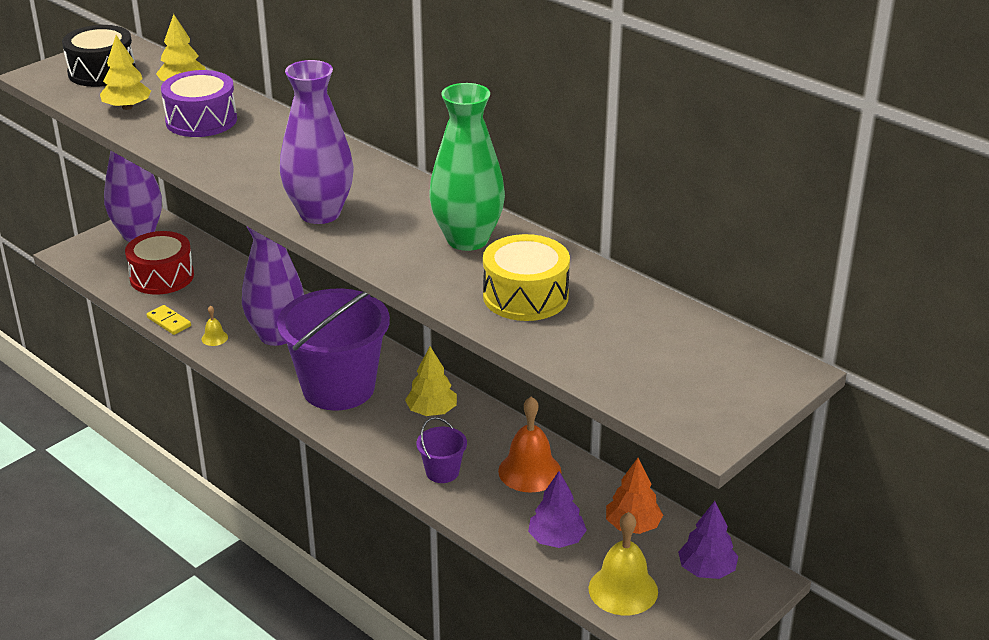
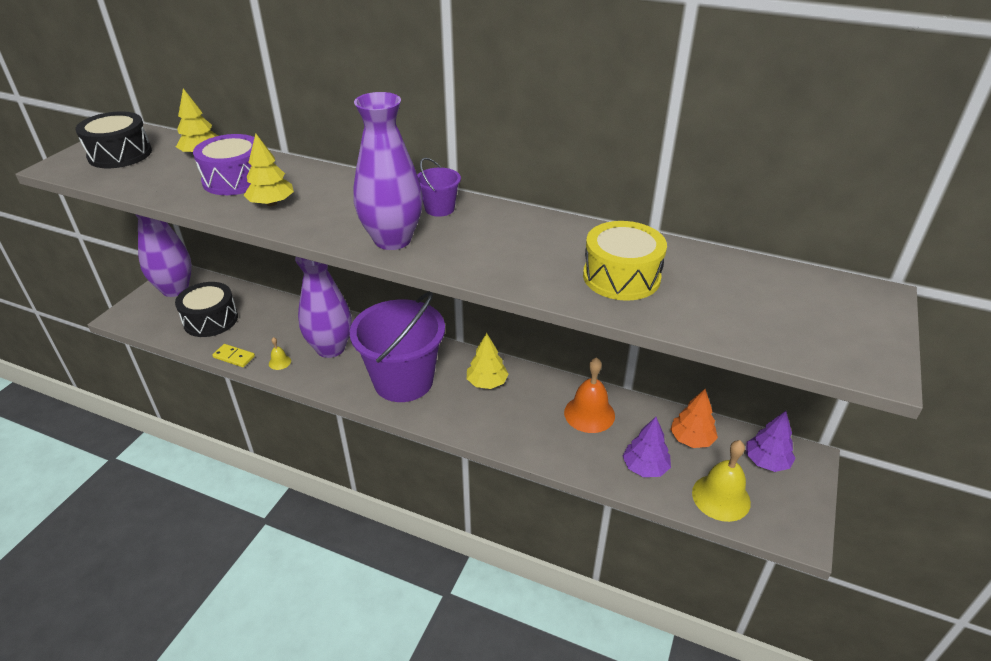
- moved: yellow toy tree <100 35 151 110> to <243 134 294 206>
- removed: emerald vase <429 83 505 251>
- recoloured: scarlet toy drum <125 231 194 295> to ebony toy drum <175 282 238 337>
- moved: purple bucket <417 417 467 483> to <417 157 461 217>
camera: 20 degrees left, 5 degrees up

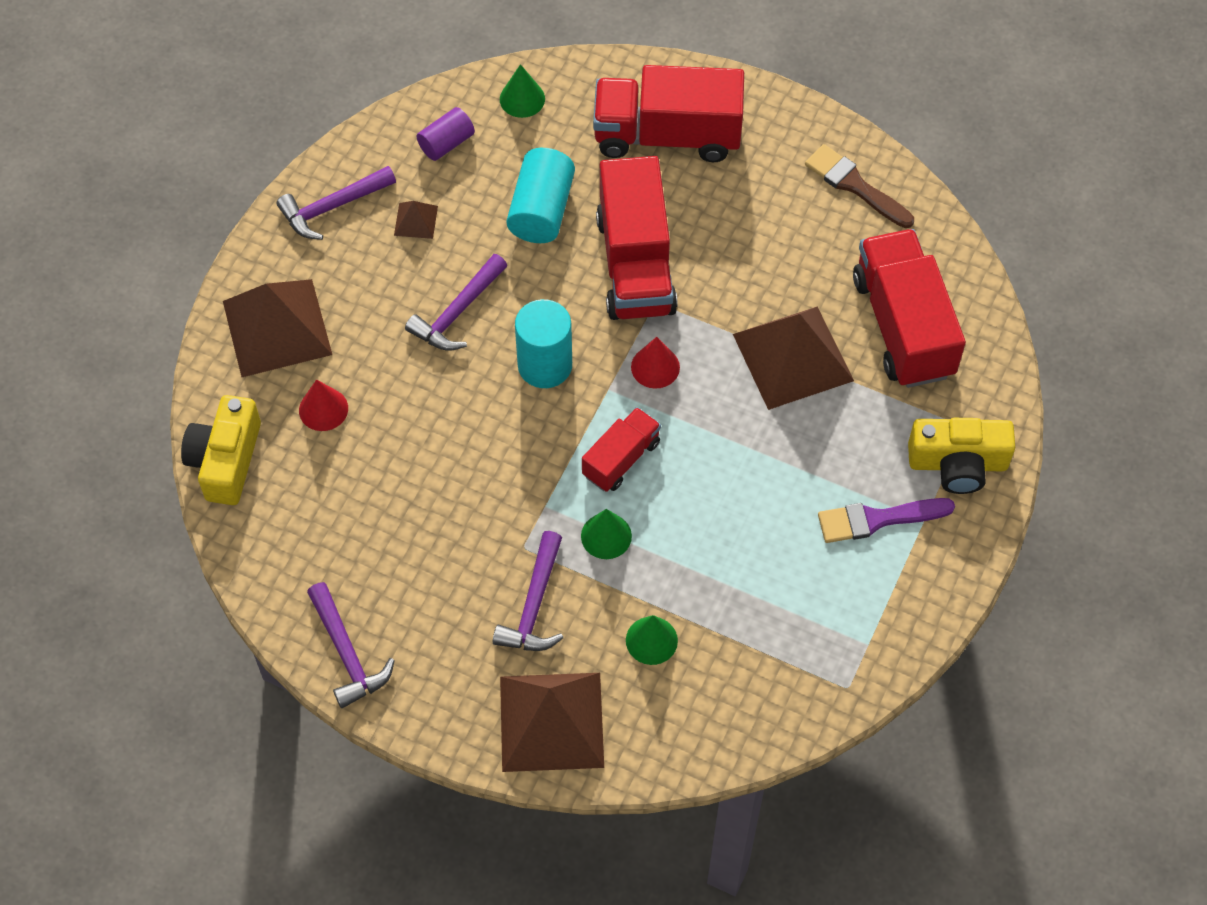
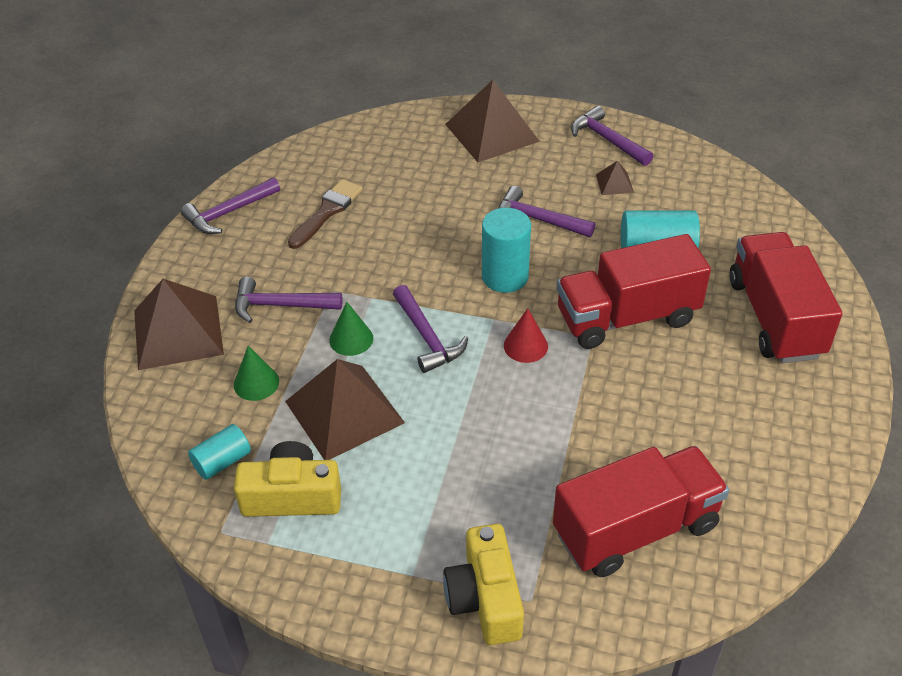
- removed: emerald solid cone <500 64 545 118>
- removed: purple cylinder <417 107 475 161>
- moved: russet paint brush <805 144 914 228> to <288 179 363 249>
- moved: russet solid pyramid <733 307 854 410> to <285 359 405 460>
- removed: scarlet solid cone <299 379 348 431>
- moved: yellow camera <181 395 261 505> to <234 441 341 517>
- replaced: scarlet toy truck <582 407 661 492> to purple claw hammer <393 285 468 373>
- removed: purple paint brush <818 498 955 543>
- added: turquoise cylinder <188 424 251 480>
camera: 80 degrees right, 15 degrees down

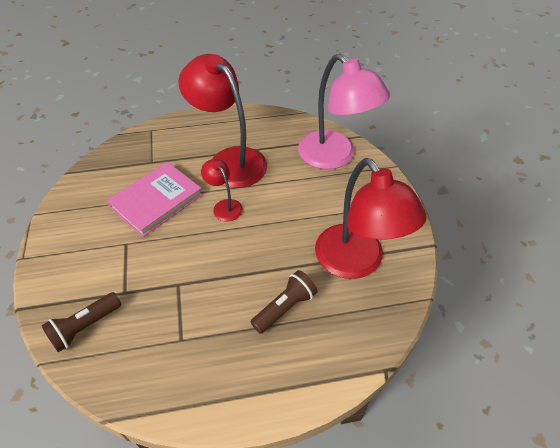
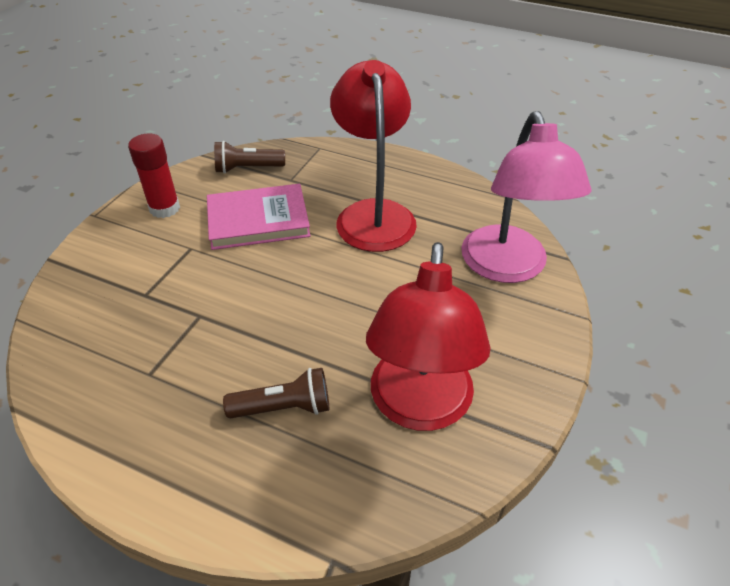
- removed: scarlet lamp <201 159 243 222>
- moved: russet flashlight <41 292 121 352> to <214 141 285 174>
- added: scarlet stick of glue <128 134 180 218>
camera: 35 degrees right, 5 degrees down

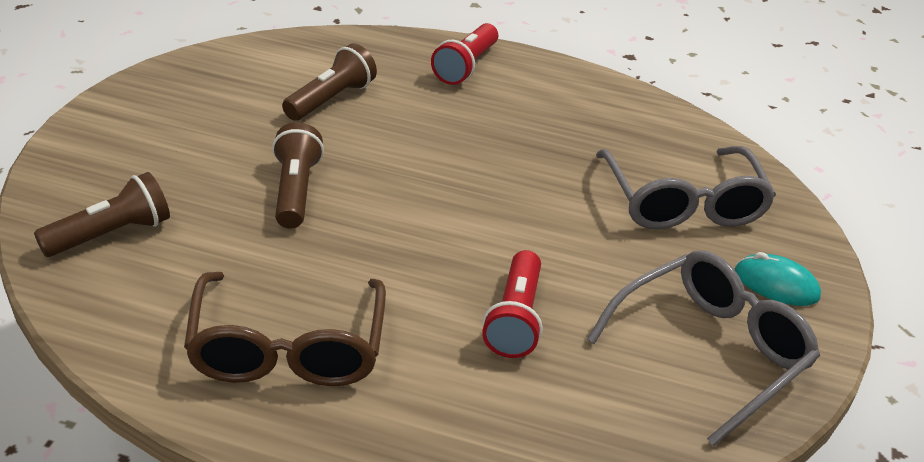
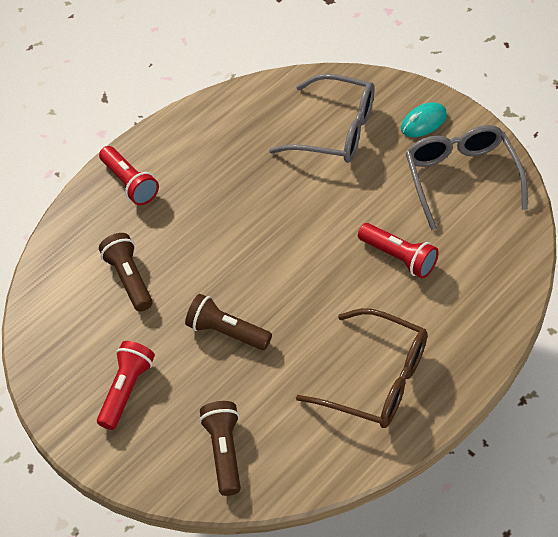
- added: scarlet flashlight <97 341 155 430>
camera: 55 degrees left, 15 degrees up

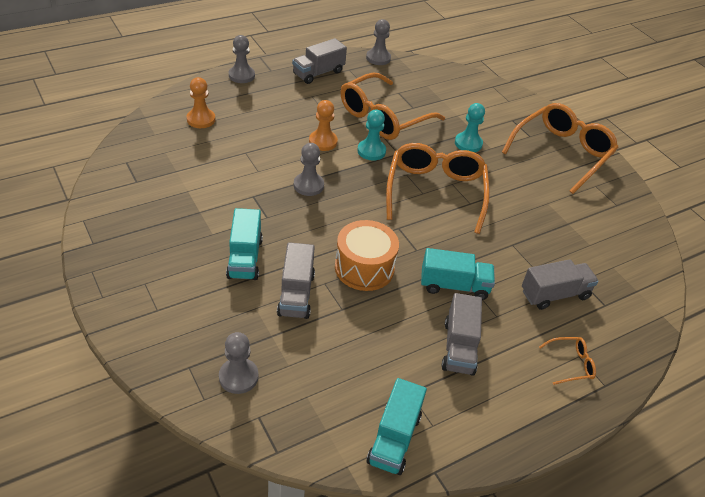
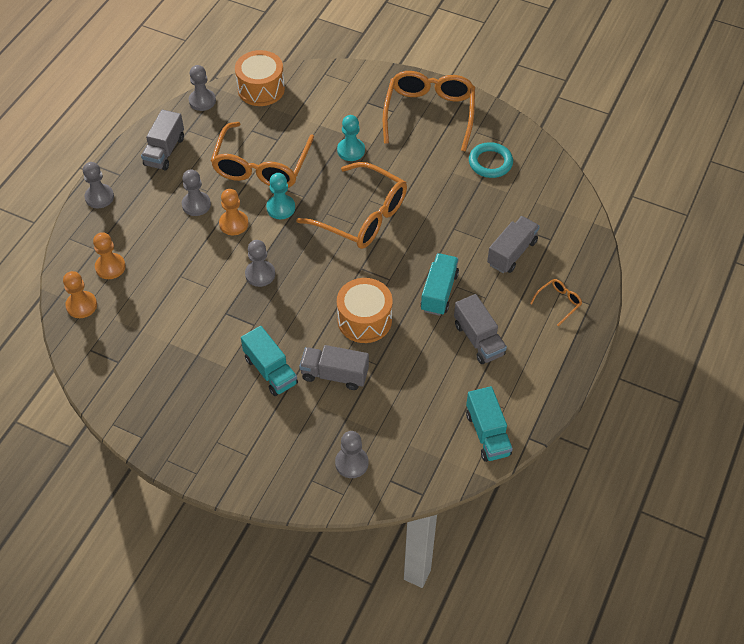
- turned: bright orange eyeglasses <386 143 490 234> = <296 162 407 249> 150 degrees clockwise
- turned: ash-grey toy truck <277 242 315 319> = <299 345 369 390> 135 degrees clockwise
- turned: turquoise toy truck <421 248 495 300> = <420 253 459 316> 45 degrees counterclockwise
- added: bright orange toy drum <235 50 285 106>
- added: turquoise hoop <469 142 513 178>
- added: ash-grey game pawn <182 169 211 216>
- added: bright orange game pawn <63 271 97 318>
camera: 30 degrees left, 10 degrees up

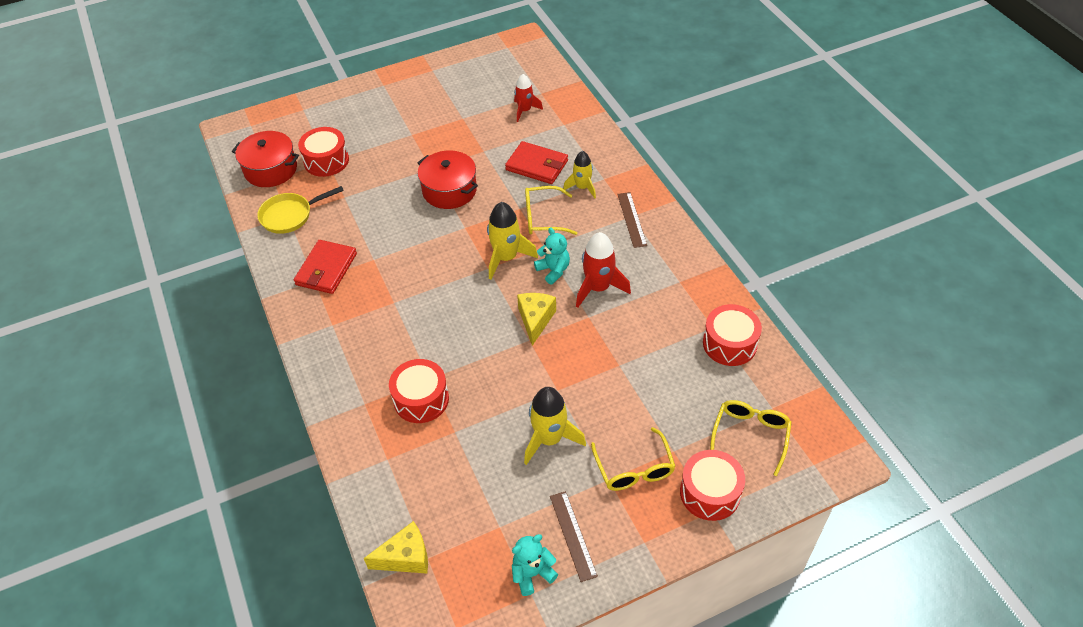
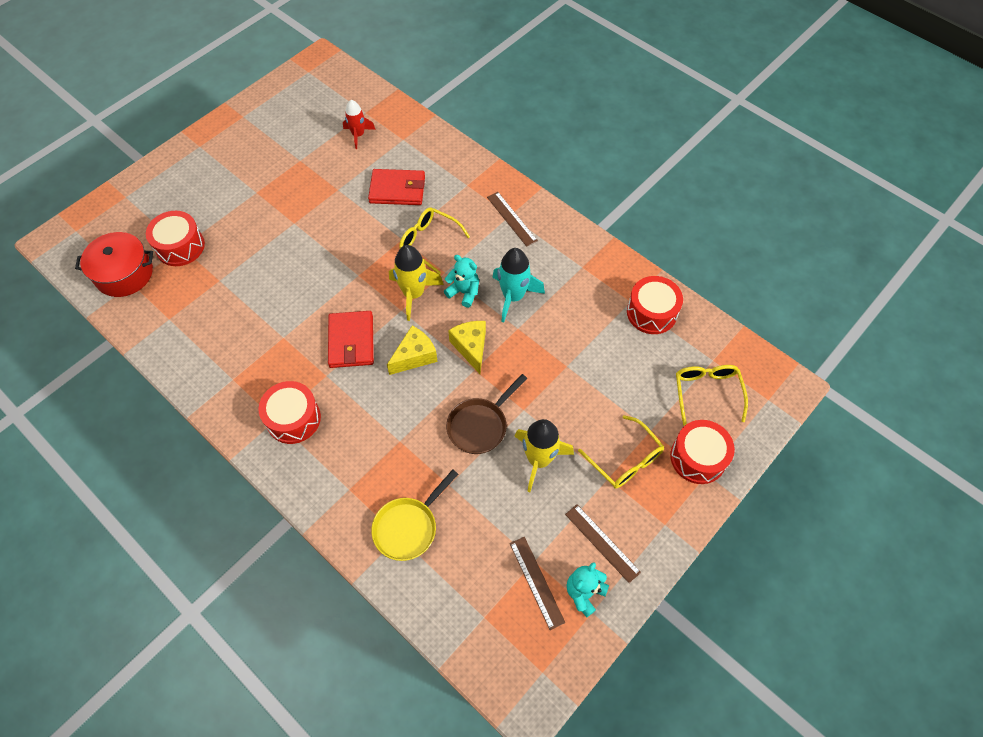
- removed: scarlet cooking pot <417 151 478 209>
- removed: yellow rocket <563 151 596 198>
- moved: yellow pan <257 186 344 234> to <371 469 458 561>
- turned: yellow eyeglasses <525 186 578 235> = <399 207 470 274> 60 degrees clockwise
- recoloured: scarlet rocket <576 232 631 308> to turquoise rocket <492 248 545 323>
- moved: scarlet card wallet <294 240 357 294> to <328 311 374 368>
- moved: scarlet toy drum <389 359 449 423> to <258 381 321 444>
- moved: yellow piece of cheese <364 521 428 574> to <387 326 437 375>
- added: russet pan <446 374 527 454>
- added: russet straightedge <510 537 565 630>
camera: 25 degrees left, 10 degrees up

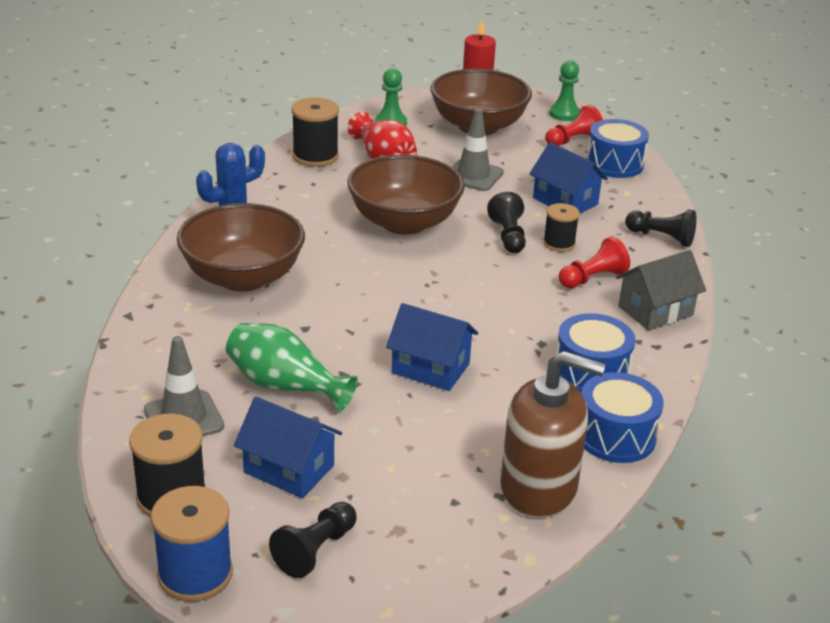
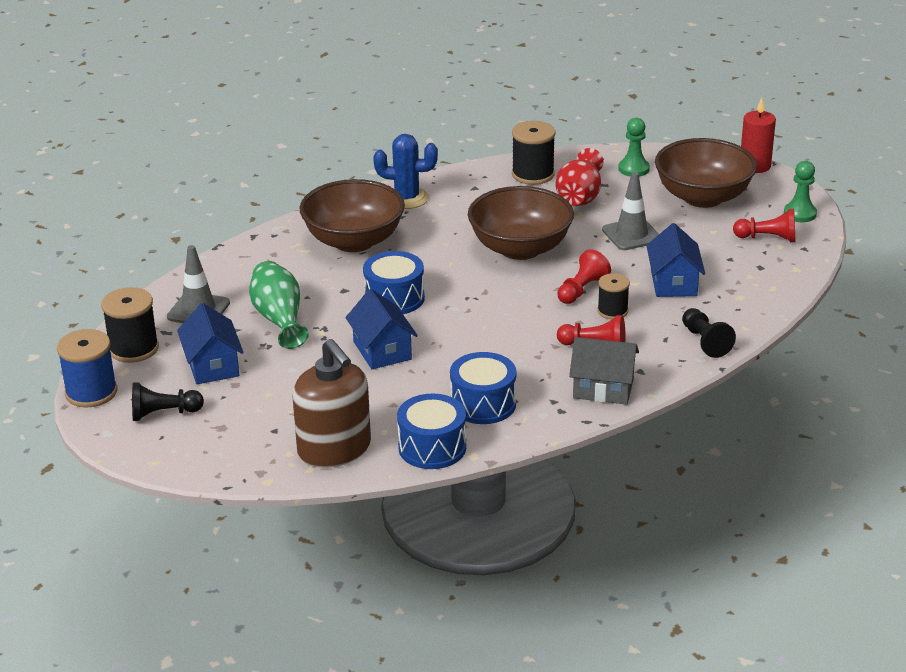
- moved: cobalt toy drum <586 119 649 178> to <363 251 425 314>
- recoloured: ebony game pawn <487 192 526 253> to scarlet game pawn <557 249 611 304>
camera: 45 degrees right, 0 degrees up

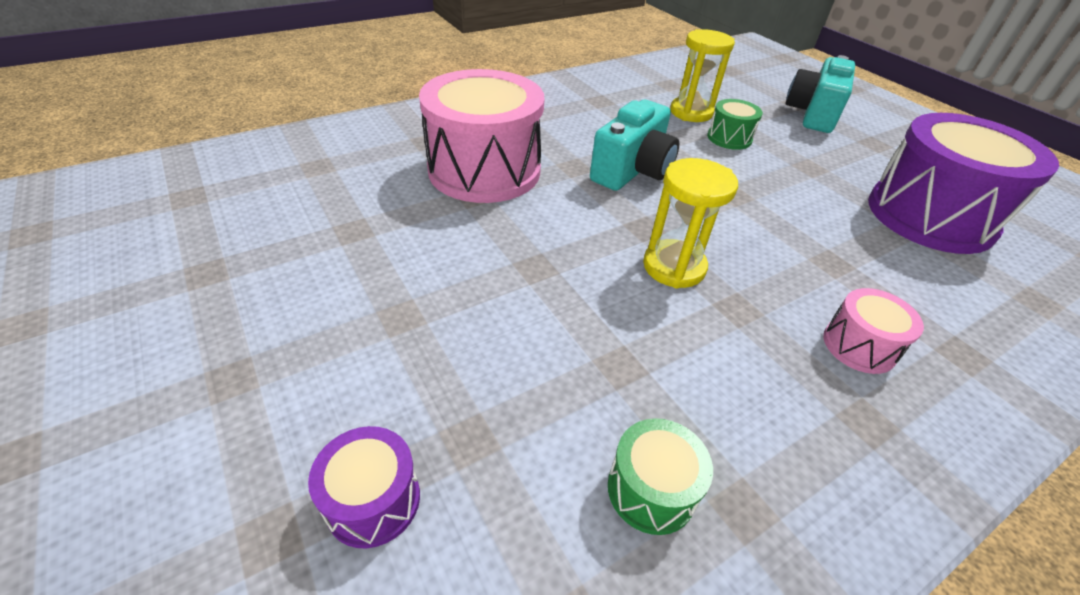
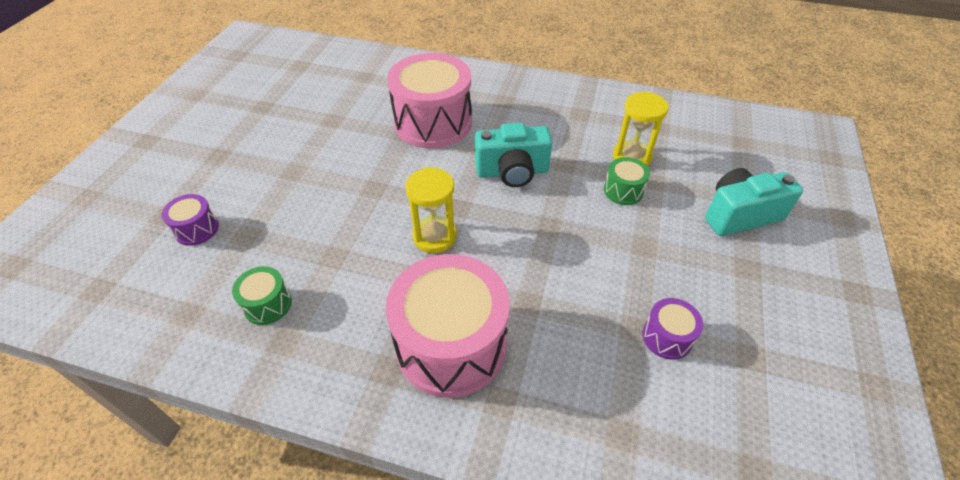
- resized: purple toy drum <868 113 1059 254> = <642 298 703 360> x0.45
- resized: pink toy drum <823 288 924 374> = <386 254 510 398> x2.23
camera: 50 degrees right, 5 degrees up

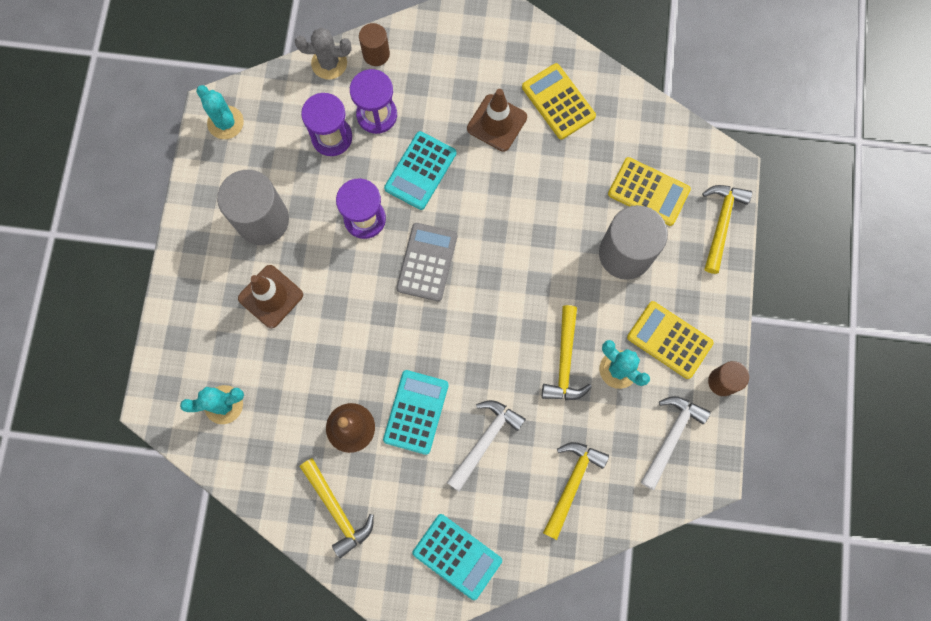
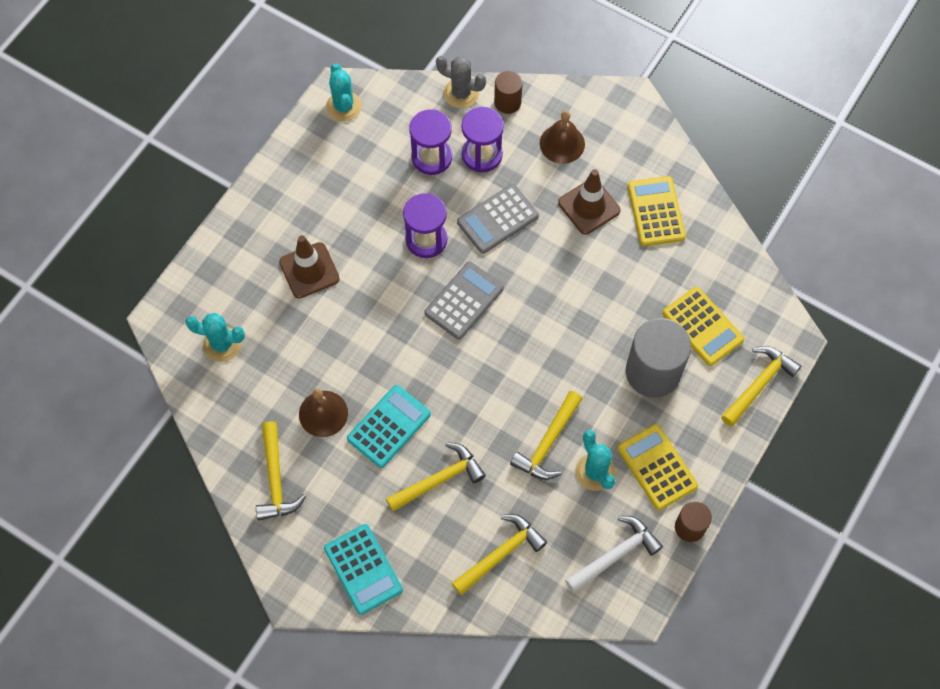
- recoloured: turquoise adding machine <384 131 456 210> to ash-grey adding machine <457 184 539 254>
- removed: ash-grey cylinder <217 170 289 245>
- recoloured: white claw hammer <447 400 526 492> to yellow claw hammer <386 442 486 512>
- added: russet school bell <540 111 585 164>
camera: 25 degrees right, 10 degrees down

